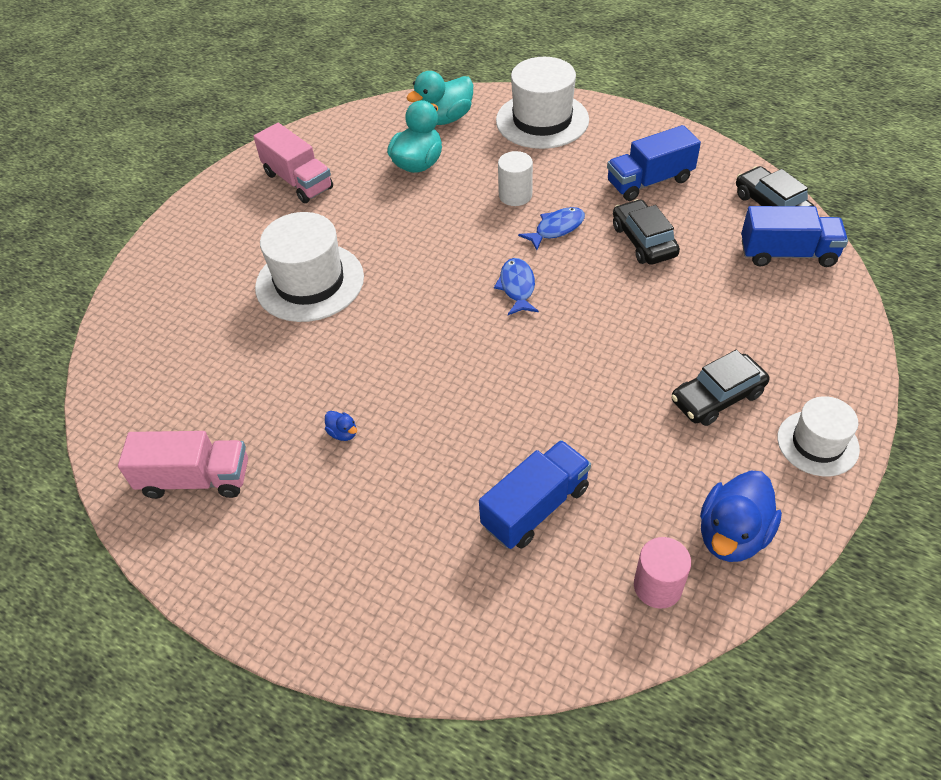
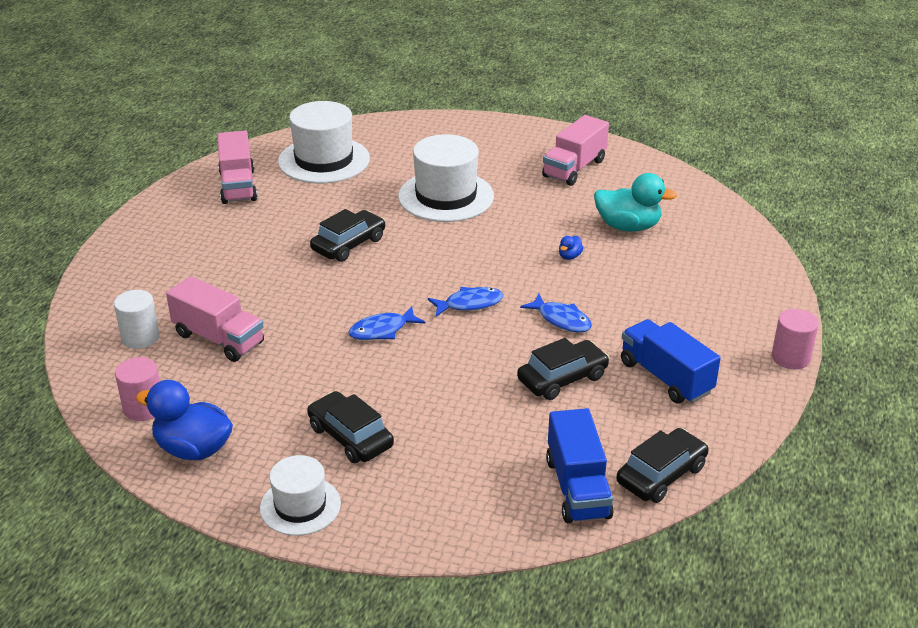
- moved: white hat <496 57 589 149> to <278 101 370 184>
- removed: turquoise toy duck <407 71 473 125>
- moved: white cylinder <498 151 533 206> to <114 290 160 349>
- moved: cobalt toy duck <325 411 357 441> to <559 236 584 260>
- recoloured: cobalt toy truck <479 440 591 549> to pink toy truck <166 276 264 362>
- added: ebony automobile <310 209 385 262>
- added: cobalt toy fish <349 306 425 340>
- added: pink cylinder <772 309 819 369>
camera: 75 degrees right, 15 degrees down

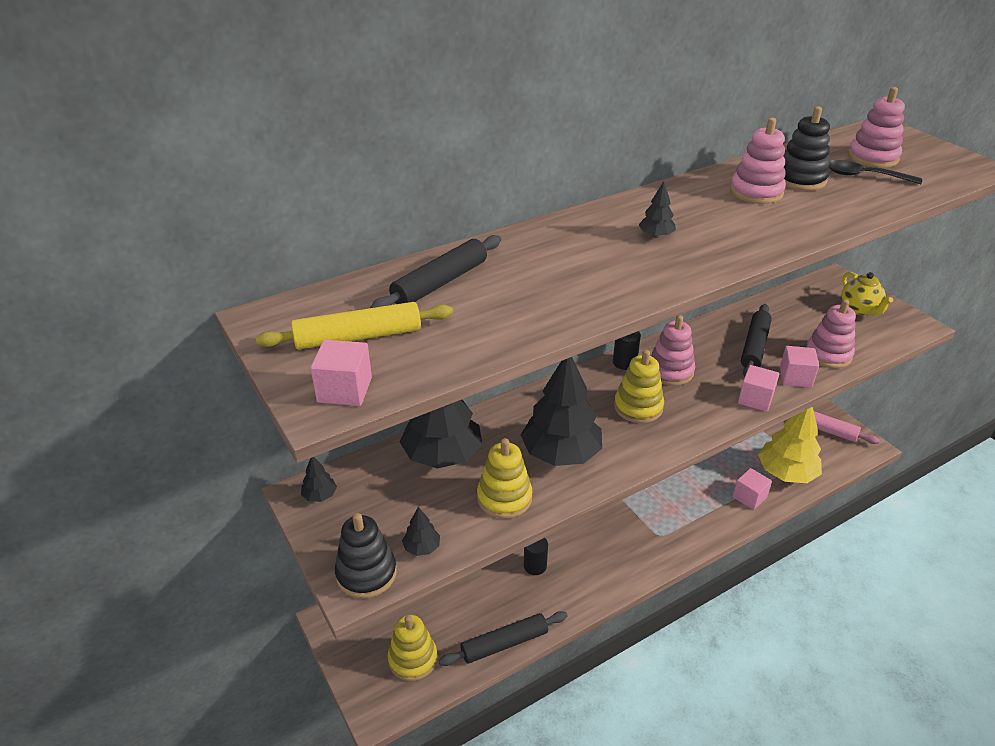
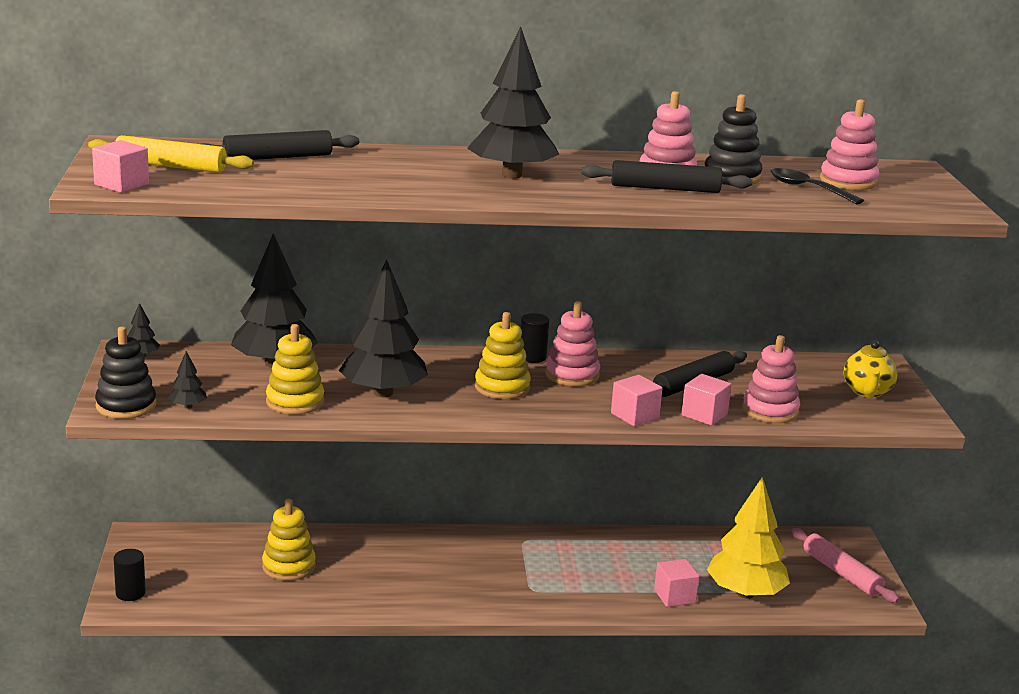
- resized: ebony toy tree <639 181 676 238> = <467 27 560 178> x2.40
- moved: ebony cylinder <524 538 548 575> to <113 549 146 601>
- moved: ebony dough roller <439 611 567 666> to <582 160 752 193>
- moved: yellow ring stacker <388 615 437 681> to <262 499 316 581>
camera: 25 degrees right, 15 degrees down

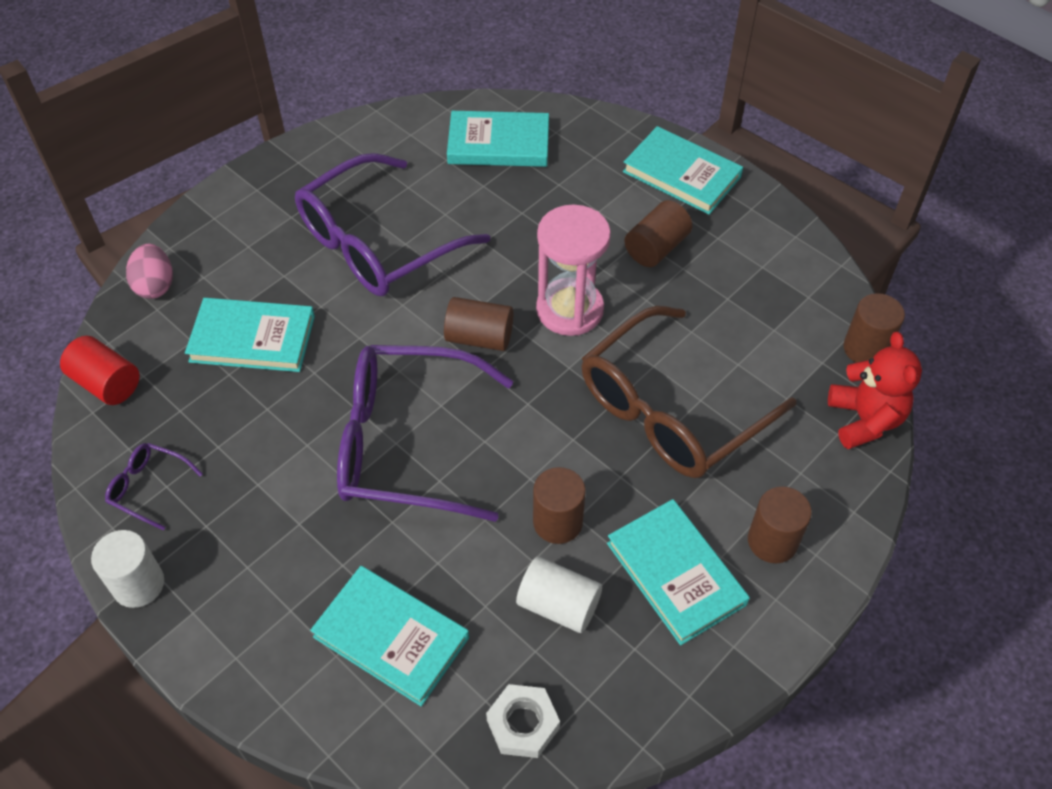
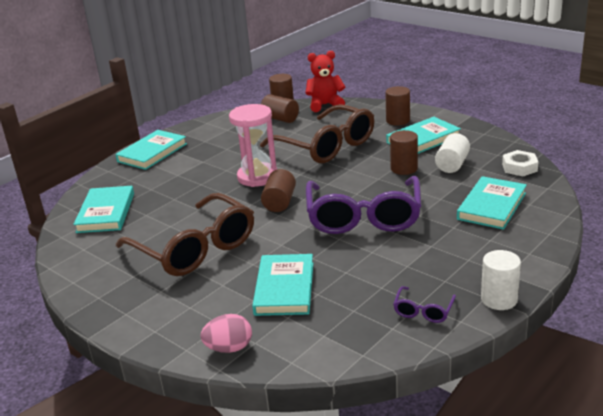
- recoloured: purple eyeglasses <295 153 490 296> to russet eyeglasses <116 193 254 276>
- moved: russet cylinder <624 200 692 267> to <261 94 299 123>
- removed: scarlet cylinder <60 336 140 405>
camera: 90 degrees left, 25 degrees down

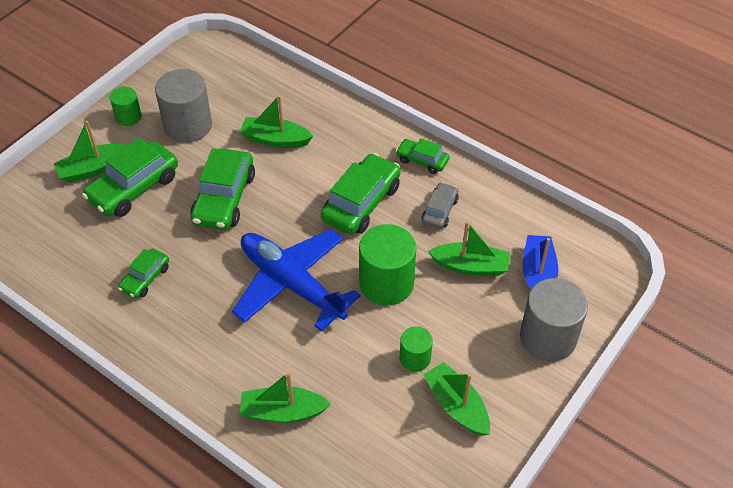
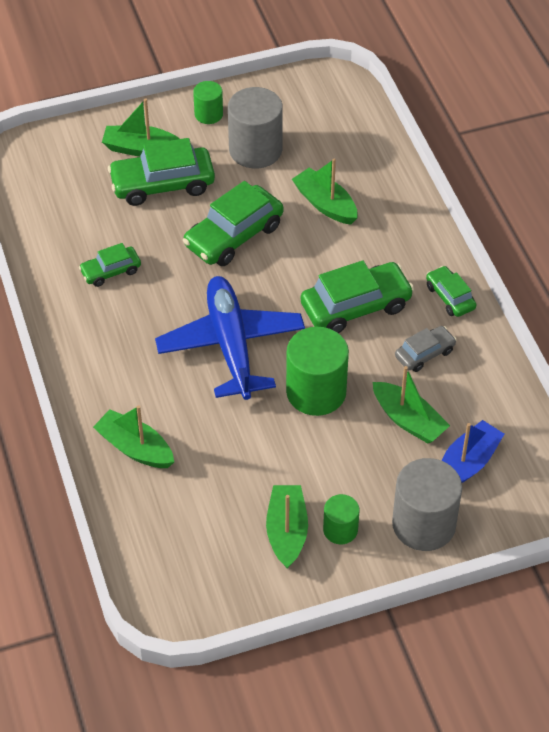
- moved: emerald cylinder <400 326 433 372> to <323 494 360 544>
camera: 35 degrees right, 0 degrees up

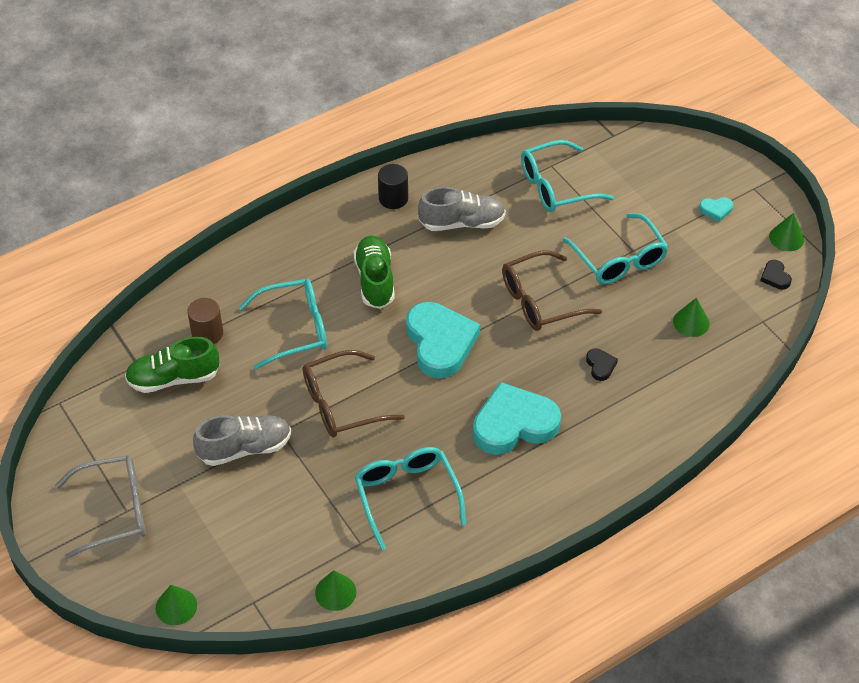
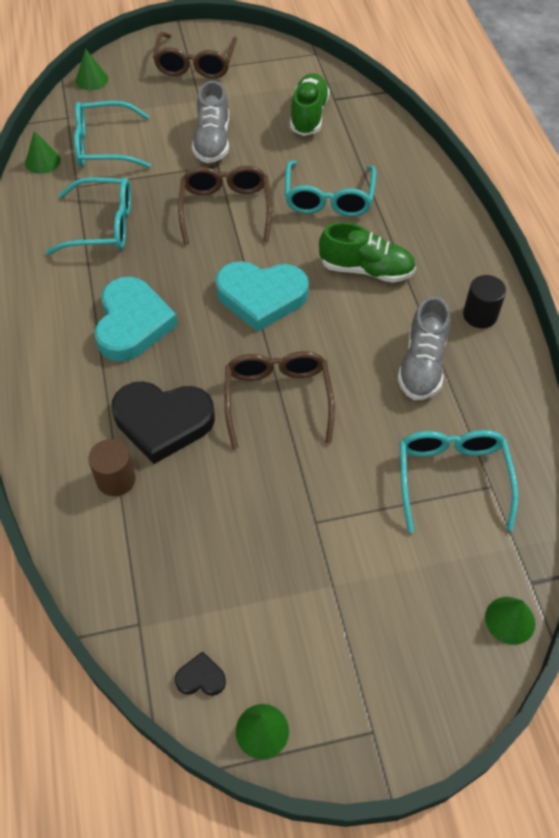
- removed: turquoise love heart <699 197 733 222>
- moved: turquoise eyeglasses <563 213 669 284> to <74 101 151 168>
- moved: russet cylinder <187 298 223 344> to <88 439 136 496>
- moved: emerald solid cone <673 298 710 337> to <485 597 535 645>
- resized: ebony love heart <586 348 618 381> = <112 381 215 464> x2.40
- recoloured: ash-grey eyeglasses <55 455 146 559> to russet eyeglasses <153 32 237 79>
camera: 110 degrees right, 5 degrees up

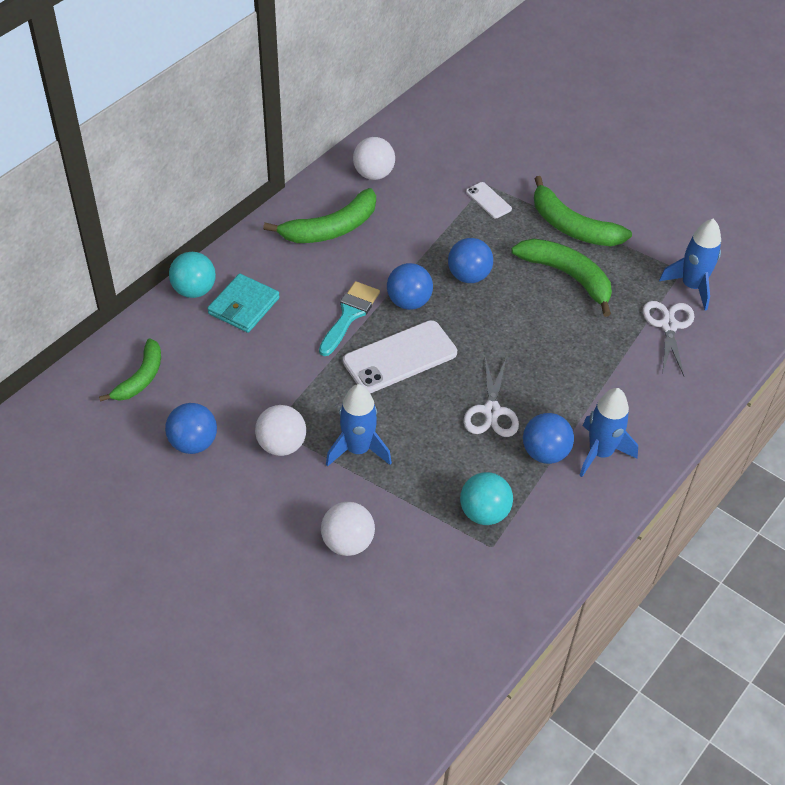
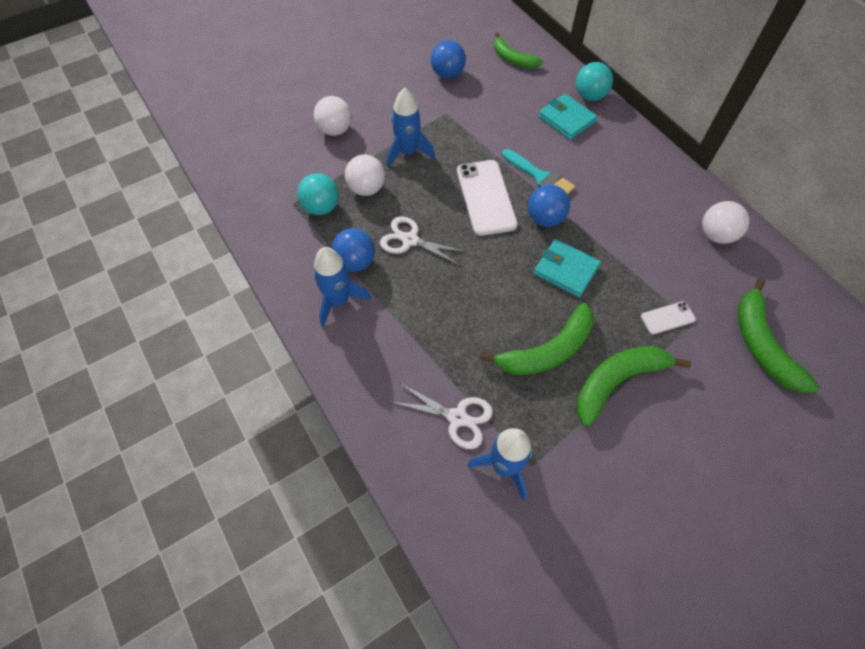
- moved: emerald banana <263 188 376 243> to <738 278 819 393>
- replaced: cobalt play ball <448 238 493 283> to turquoise card wallet <534 239 601 297>
- moved: white play ball <255 405 306 456> to <345 155 385 196>
camera: 110 degrees right, 10 degrees up

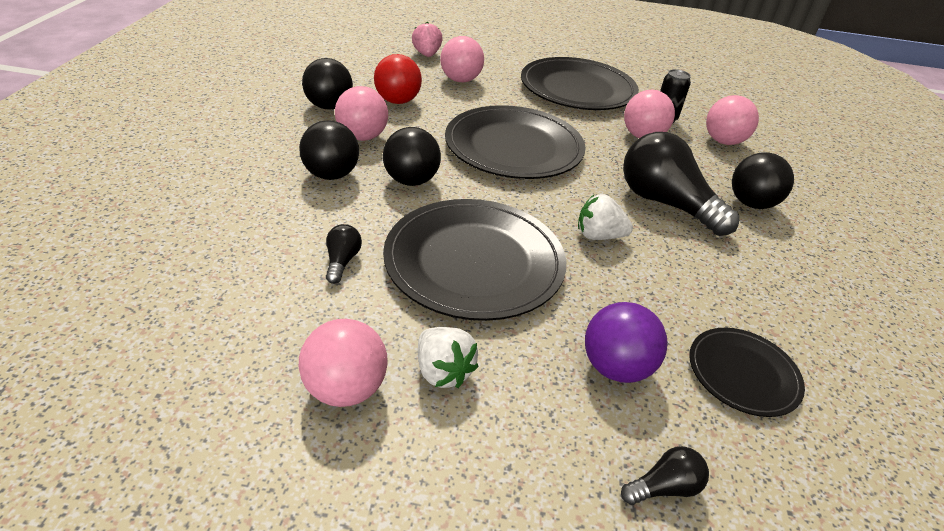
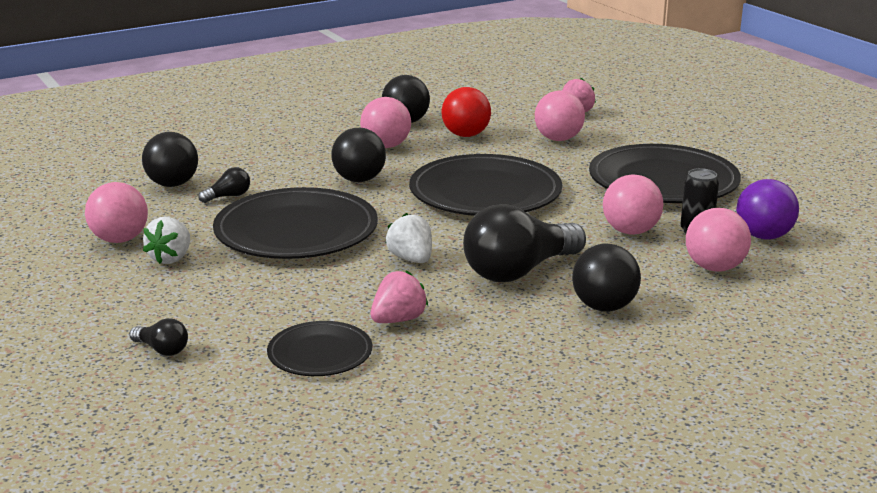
- moved: ebony play ball <299 120 359 180> to <142 132 198 187>
- turned: ebony lightbulb <623 132 739 236> = <463 204 586 282> 135 degrees counterclockwise
- moved: purple play ball <585 302 668 383> to <736 179 799 240>
- added: pink strawberry <371 270 428 323>
camera: 55 degrees right, 15 degrees down

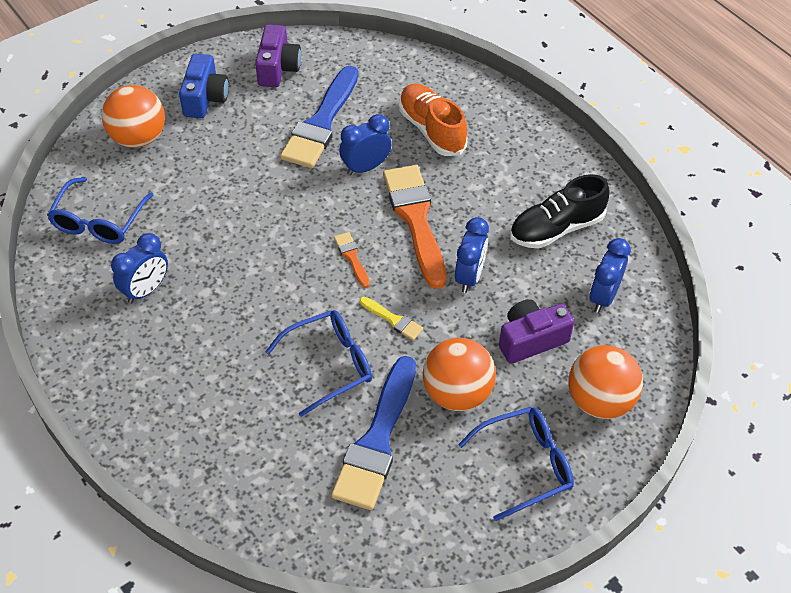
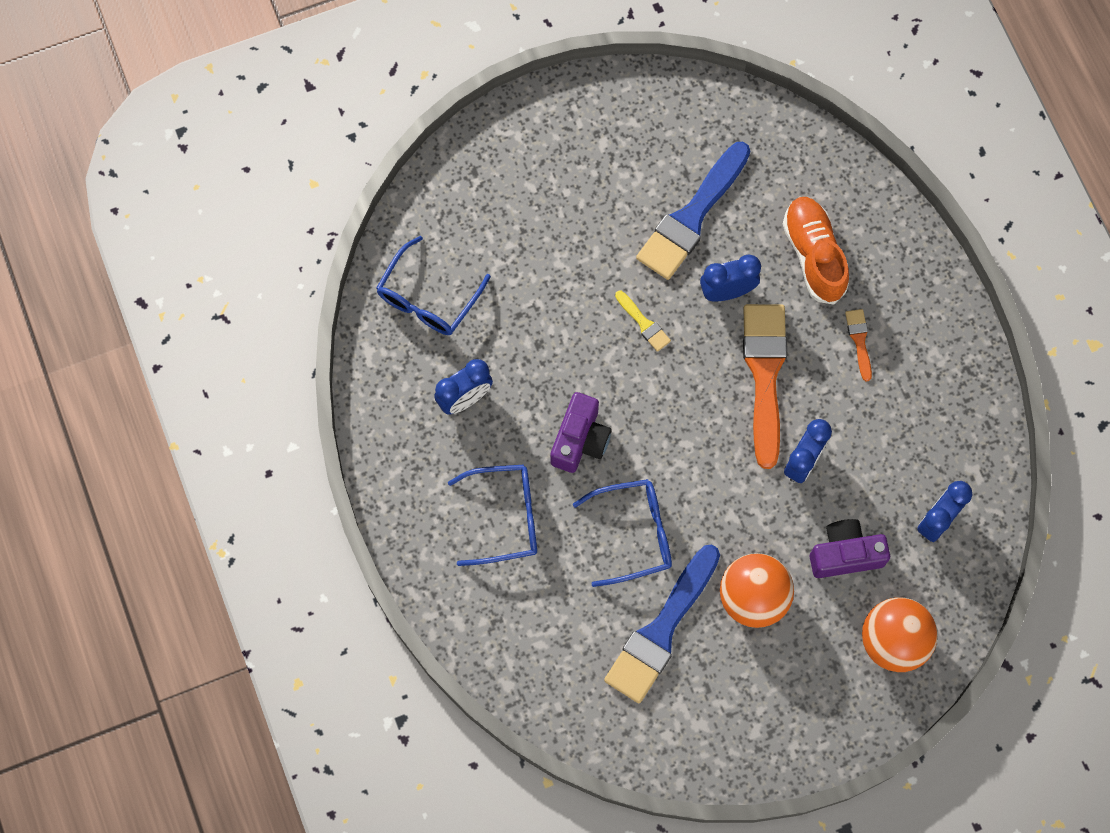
- moved: purple camera <255 24 301 87> to <550 392 612 473>
- removed: cobalt camera <179 54 229 118>
- removed: bright orange play ball <102 85 165 148>
- removed: ebony sneaker <510 174 609 248>
- moved: bright orange paint brush <334 232 370 288> to <845 309 872 382>
- moved: yellow paint brush <360 297 423 340> to <615 291 671 352>
- moved: cobalt eyeglasses <458 407 574 521> to <448 465 537 566>
camera: 15 degrees right, 20 degrees up

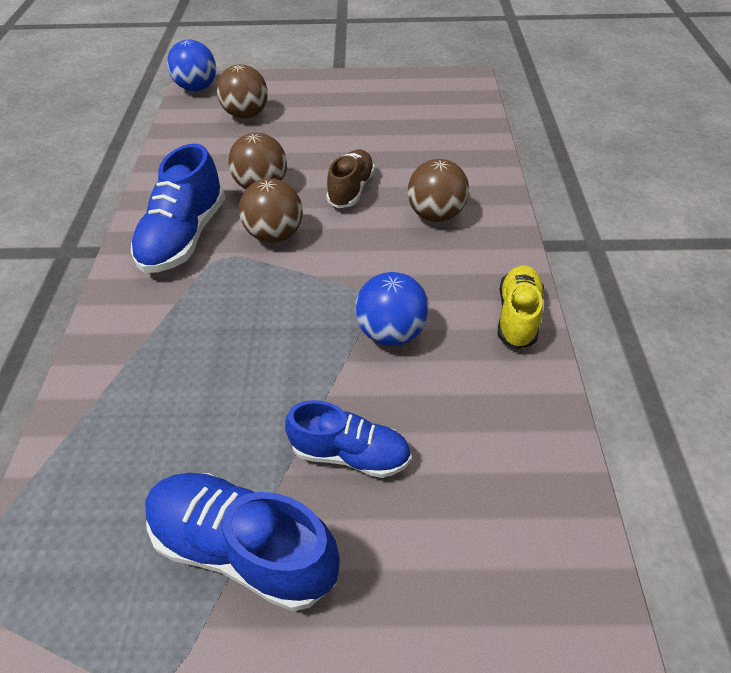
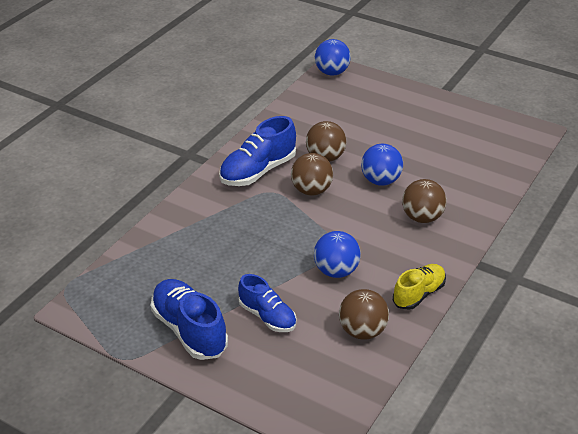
- moved: russet play ball <217 64 268 119> to <339 289 389 340>
- replaced: russet sneaker <326 150 375 208> to cobalt play ball <361 144 403 186>
camera: 30 degrees right, 10 degrees down

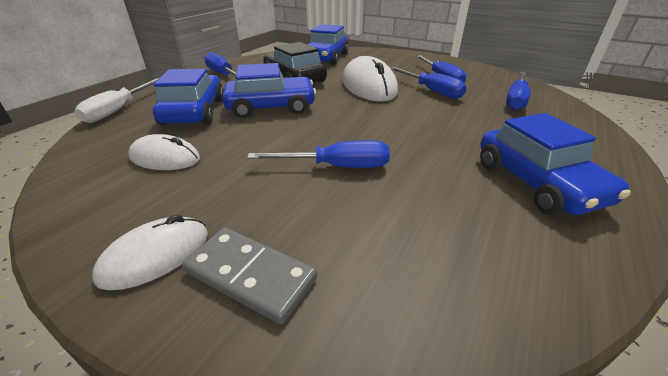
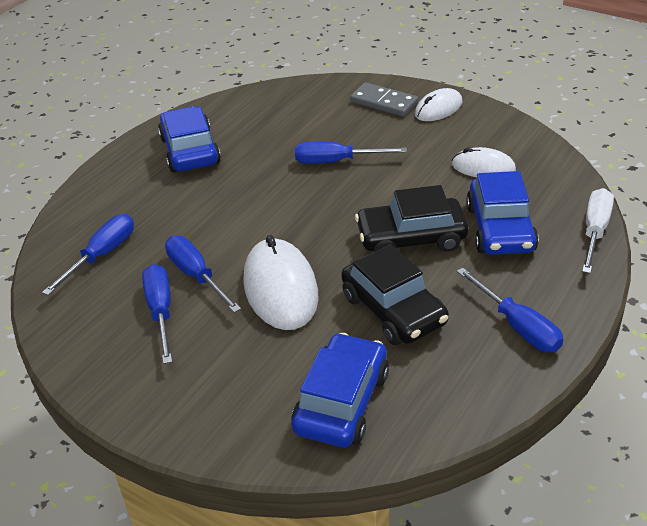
- recoloured: cobalt automobile <222 63 316 118> to ebony automobile <355 185 468 252>
camera: 175 degrees left, 5 degrees up

